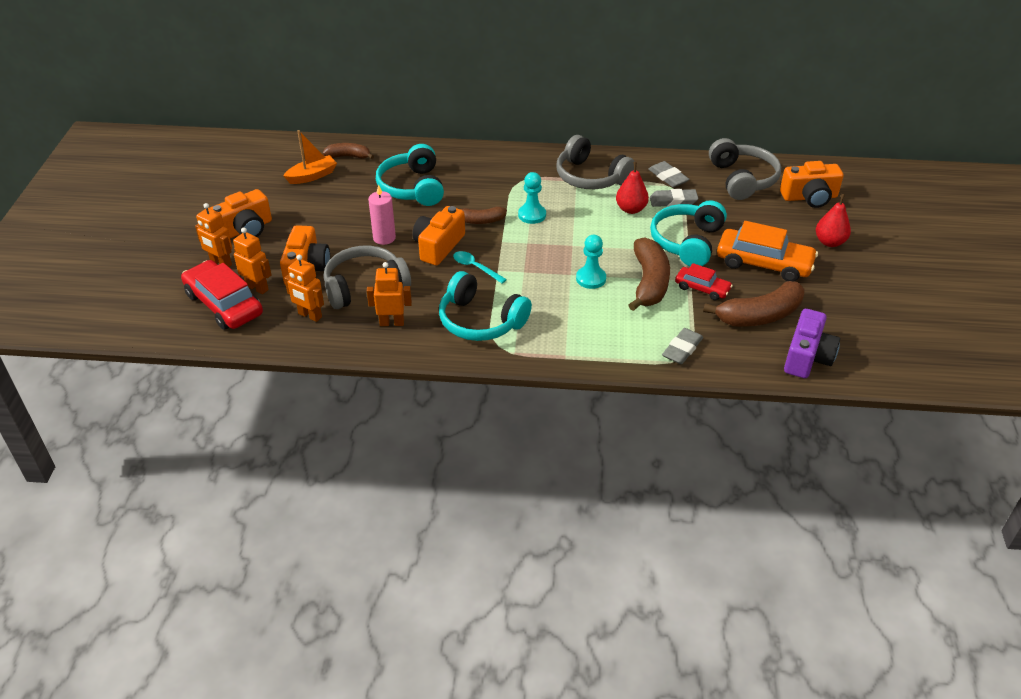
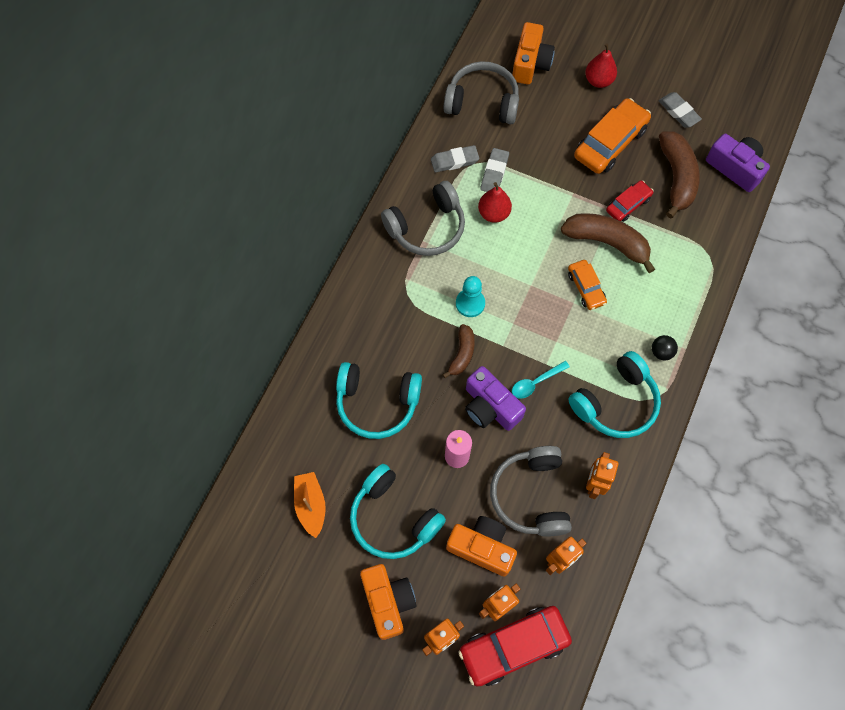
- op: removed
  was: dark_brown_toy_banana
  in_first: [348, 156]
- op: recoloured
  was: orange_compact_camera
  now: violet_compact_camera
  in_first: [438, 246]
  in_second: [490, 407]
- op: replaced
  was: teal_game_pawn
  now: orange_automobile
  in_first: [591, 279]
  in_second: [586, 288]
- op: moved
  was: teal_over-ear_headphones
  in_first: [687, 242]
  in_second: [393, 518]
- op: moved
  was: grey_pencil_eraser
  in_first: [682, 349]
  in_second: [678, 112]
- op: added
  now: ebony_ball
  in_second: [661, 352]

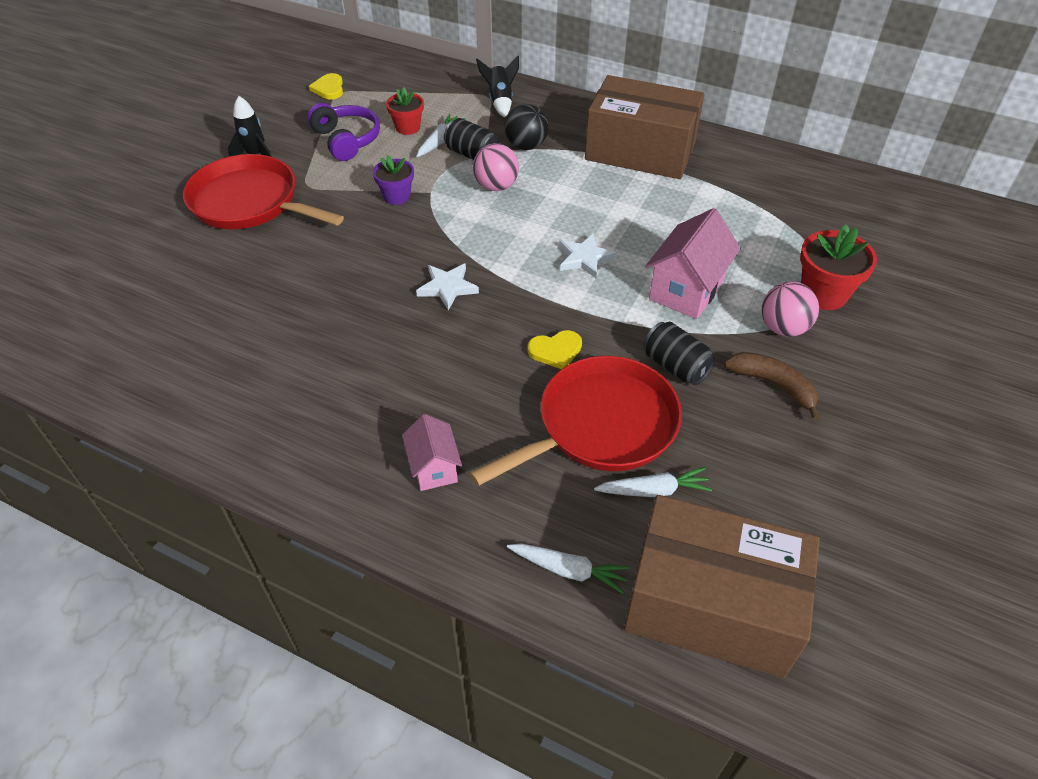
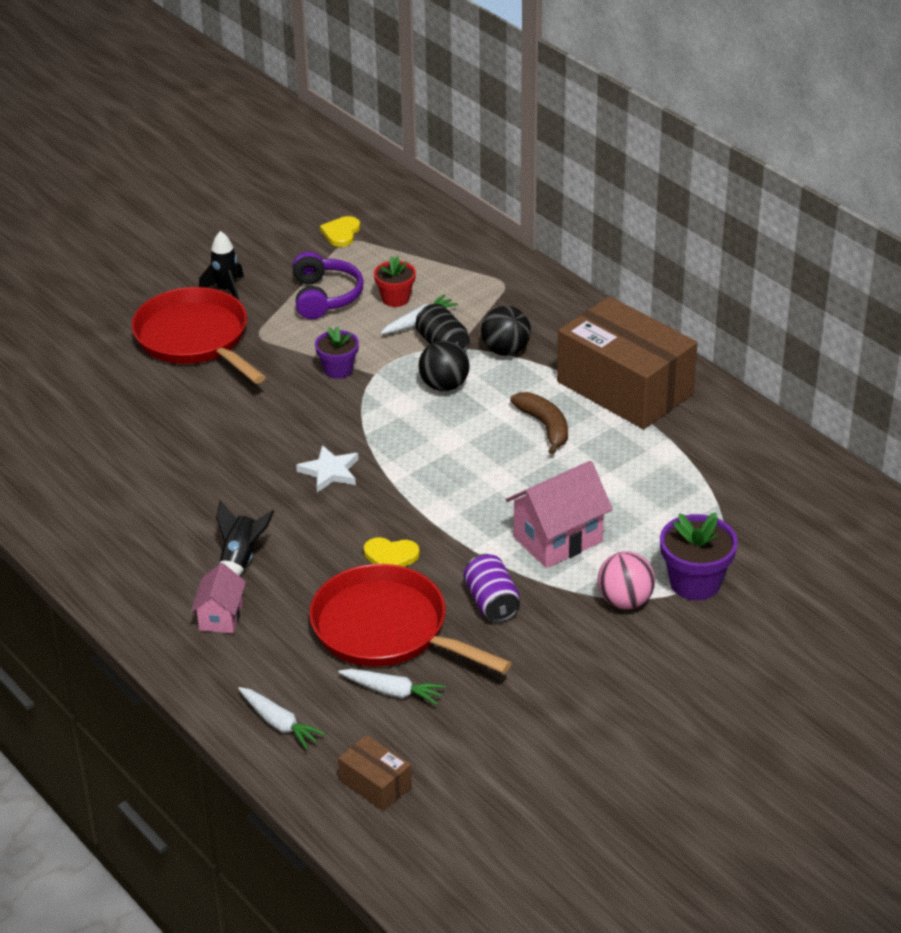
- op: turned
  was: scarlet_skillet
  in_first: [601, 425]
  in_second: [386, 629]
  clockwise: -135
- op: recoloured
  was: rose-pink_ball
  now: ebony_ball
  in_first: [496, 186]
  in_second: [444, 385]
- op: moved
  was: ebony_spaceship
  in_first: [500, 101]
  in_second: [241, 559]
- op: removed
  was: pure_white_star_shape
  in_first: [584, 258]
- op: resized
  was: dark_brown_box
  in_first: [711, 605]
  in_second: [375, 784]
  ratio: 0.43
- op: recoloured
  was: ebony_soda_can
  now: violet_soda_can
  in_first: [675, 366]
  in_second: [492, 602]
- op: moved
  was: dark_brown_toy_banana
  in_first: [773, 385]
  in_second: [545, 426]
- op: recoloured
  was: scarlet_flower_pot
  now: violet_flower_pot
  in_first: [823, 294]
  in_second: [695, 582]

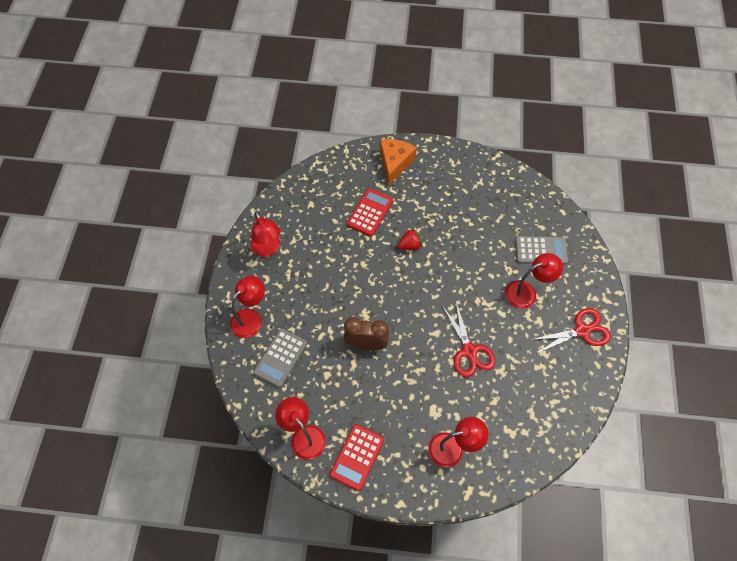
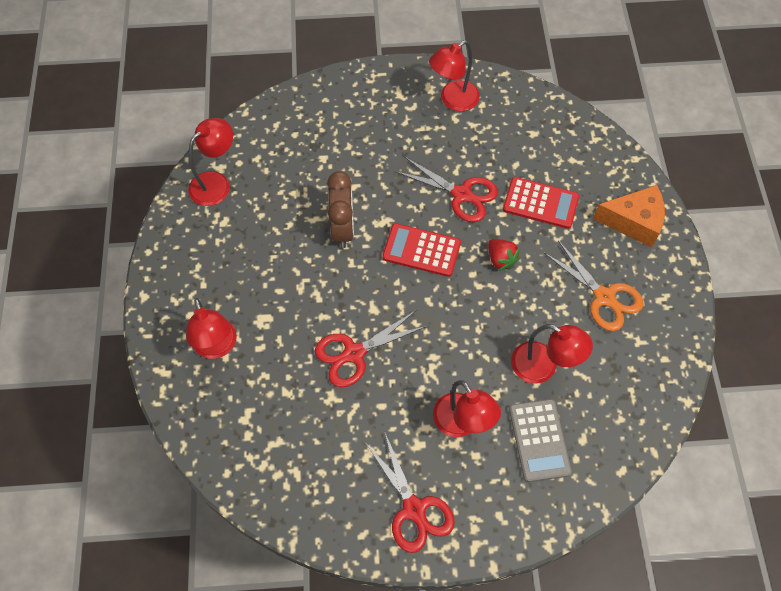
- op: moved
  was: scarlet_desk_lamp
  in_first: [251, 318]
  in_second: [543, 367]
- op: removed
  was: grey_pocket_calculator
  in_first: [280, 358]
- op: moved
  was: scarlet_pocket_calculator
  in_first: [357, 457]
  in_second: [421, 250]
- op: added
  now: scarlet_scissors
  in_second: [461, 194]
- op: added
  now: orange_scissors
  in_second: [604, 297]

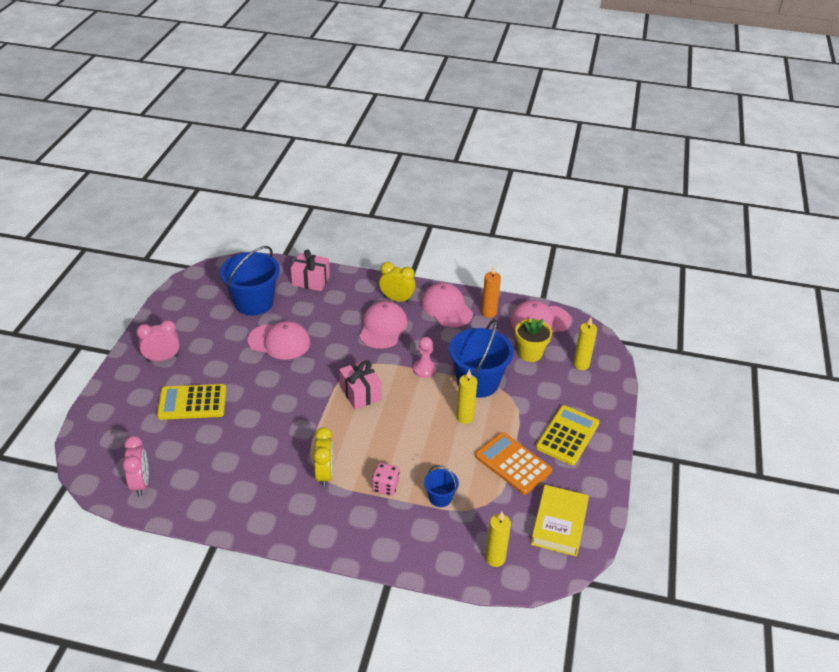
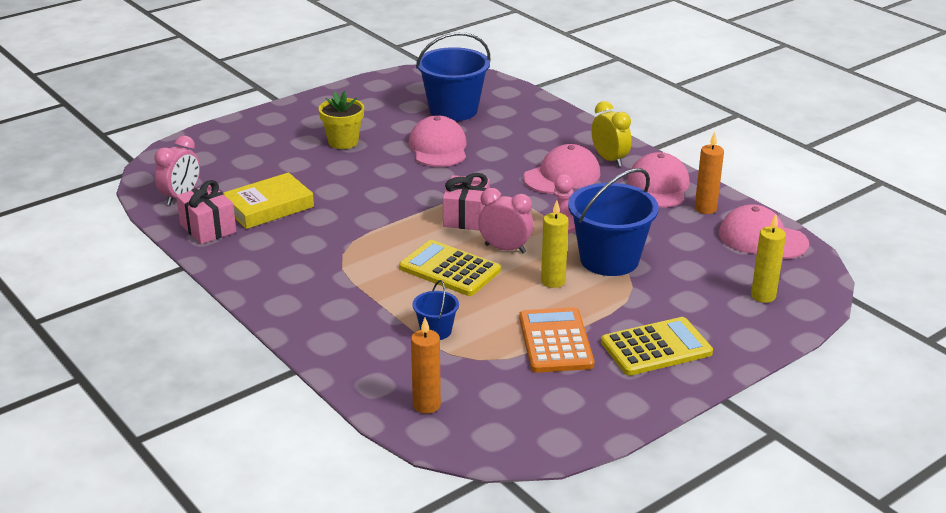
- op: moved
  was: rose-pink_bedside_clock
  in_first: [162, 358]
  in_second: [505, 249]
- op: moved
  was: yellow_pocket_calculator
  in_first: [192, 402]
  in_second: [449, 269]
- op: turned
  was: rose-pink_cap
  in_first: [279, 342]
  in_second: [438, 148]
  clockwise: -150
- op: moved
  was: rose-pink_present
  in_first: [311, 280]
  in_second: [208, 228]
- op: removed
  was: yellow_bedside_clock
  in_first: [325, 474]
- op: removed
  was: rose-pink_game_die
  in_first: [385, 486]
- op: recoloured
  was: yellow_pillar_candle
  now: orange_pillar_candle
  in_first: [495, 558]
  in_second: [426, 405]
- op: moved
  was: yellow_flower_pot
  in_first: [530, 353]
  in_second: [343, 142]
- op: moved
  was: yellow_hardback
  in_first: [559, 524]
  in_second: [268, 207]

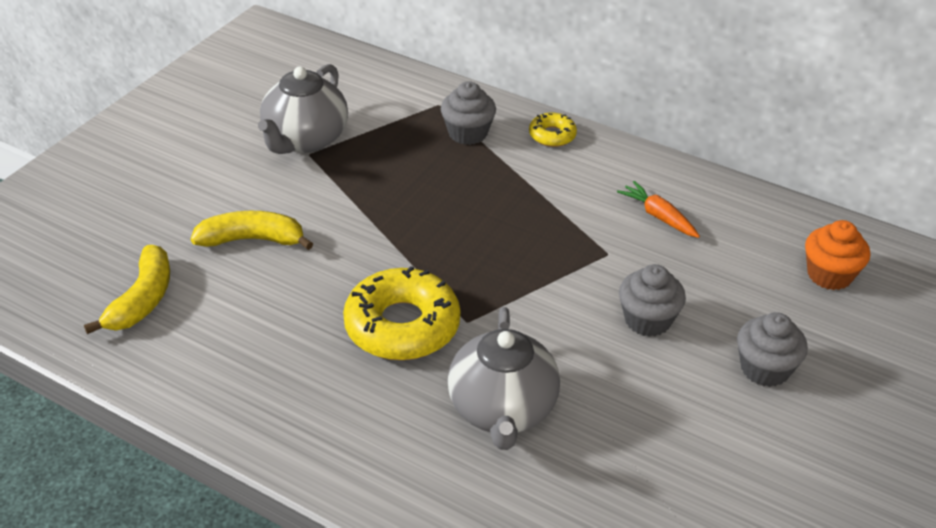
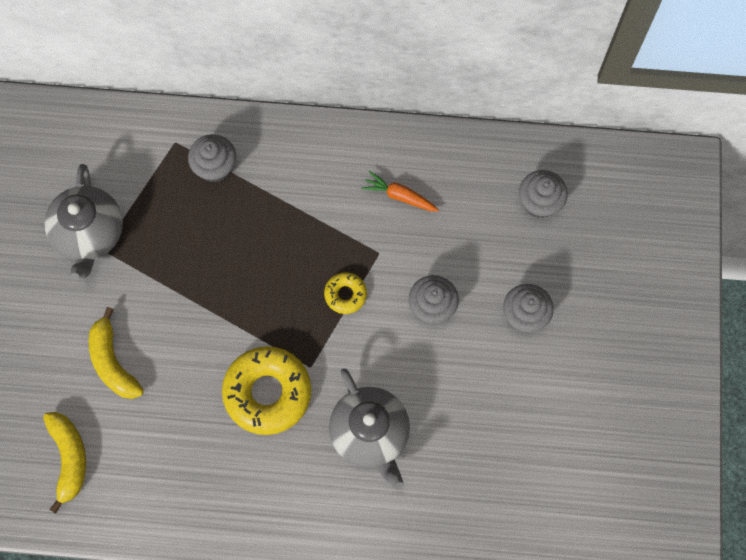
- op: turned
  was: yellow_toy_banana
  in_first: [252, 240]
  in_second: [113, 362]
  clockwise: -90
- op: moved
  was: yellow_glazed_donut
  in_first: [552, 135]
  in_second: [345, 294]
- op: recoloured
  was: orange_muffin
  now: grey_muffin
  in_first: [829, 275]
  in_second: [539, 202]

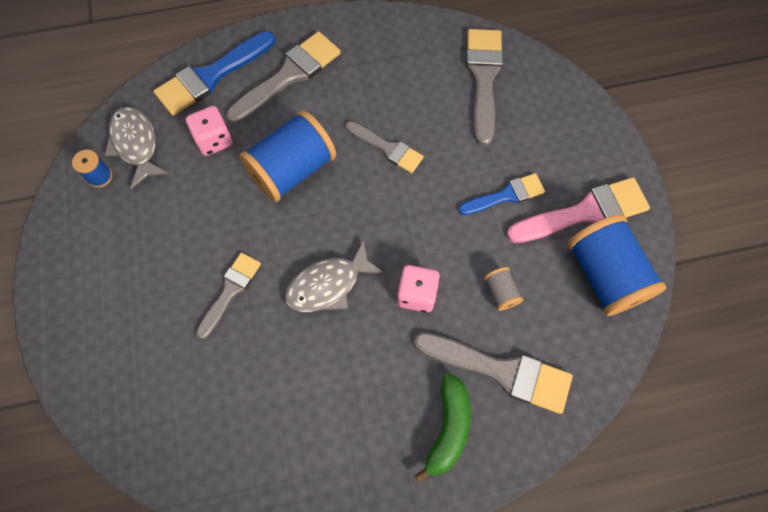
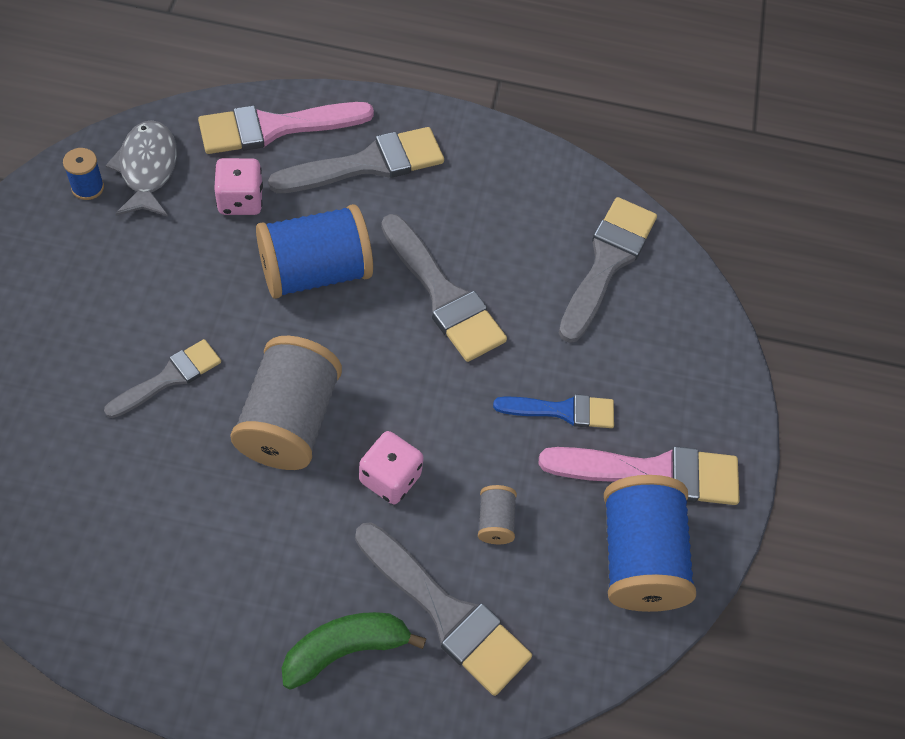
- op: recoloured
  was: blue_paint_brush
  now: rose-pink_paint_brush
  in_first: [211, 76]
  in_second: [275, 128]
- op: replaced
  was: grey_fish_figure
  now: grey_reel_of_thread
  in_first: [328, 284]
  in_second: [289, 421]
- op: resized
  was: grey_paint_brush
  in_first: [387, 148]
  in_second: [443, 295]
  ratio: 1.62
- op: turned
  was: leaf-green_toy_banana
  in_first: [448, 428]
  in_second: [345, 649]
  clockwise: -150

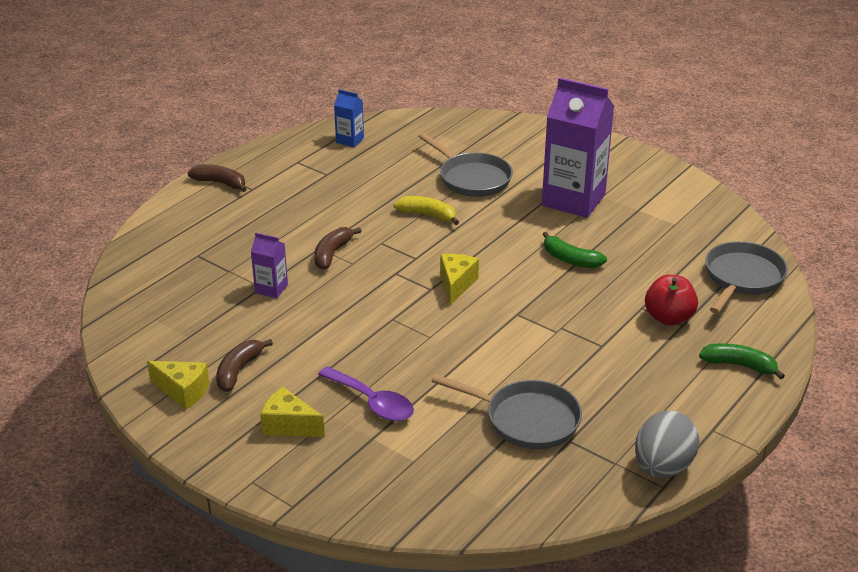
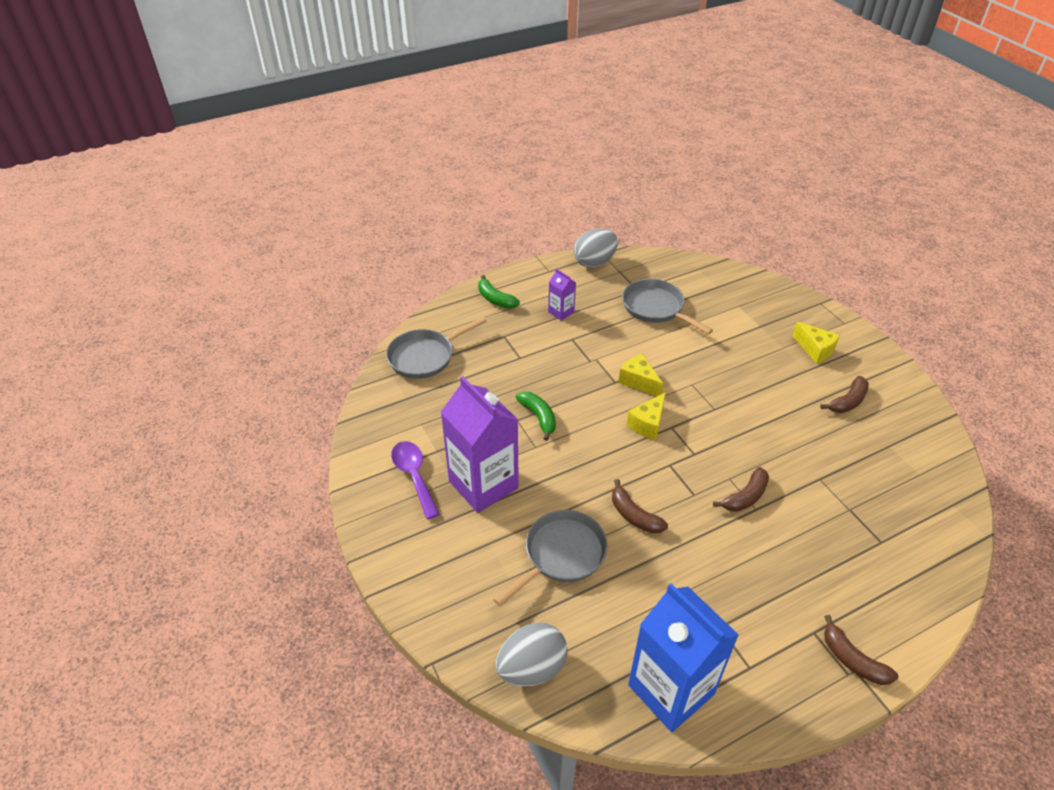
- op: moved
  was: yellow_cheese_wedge
  in_first: [183, 391]
  in_second: [638, 381]
- op: moved
  was: violet_juice_carton
  in_first: [271, 289]
  in_second: [561, 312]
- op: moved
  was: violet_tablespoon
  in_first: [372, 402]
  in_second: [414, 476]
- op: resized
  was: blue_juice_carton
  in_first: [350, 140]
  in_second: [671, 689]
  ratio: 2.21
- op: recoloured
  was: yellow_toy_banana
  now: dark_brown_toy_banana
  in_first: [428, 215]
  in_second: [634, 515]
- op: turned
  was: grey_skillet
  in_first: [472, 178]
  in_second: [561, 555]
  clockwise: 60
- op: removed
  was: scarlet_apple_fruit
  in_first: [668, 318]
- op: added
  now: grey_toy_egg
  in_second: [531, 668]

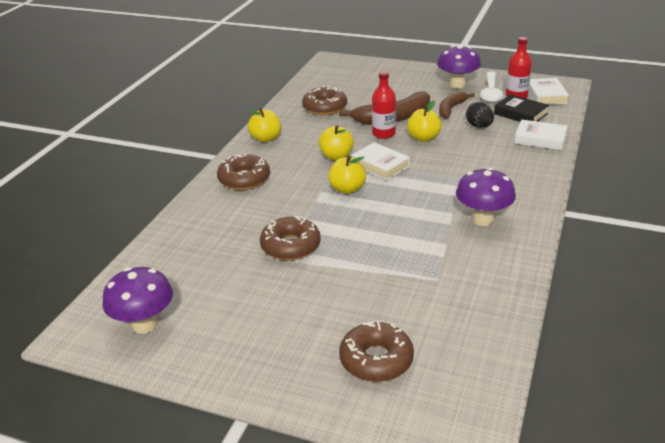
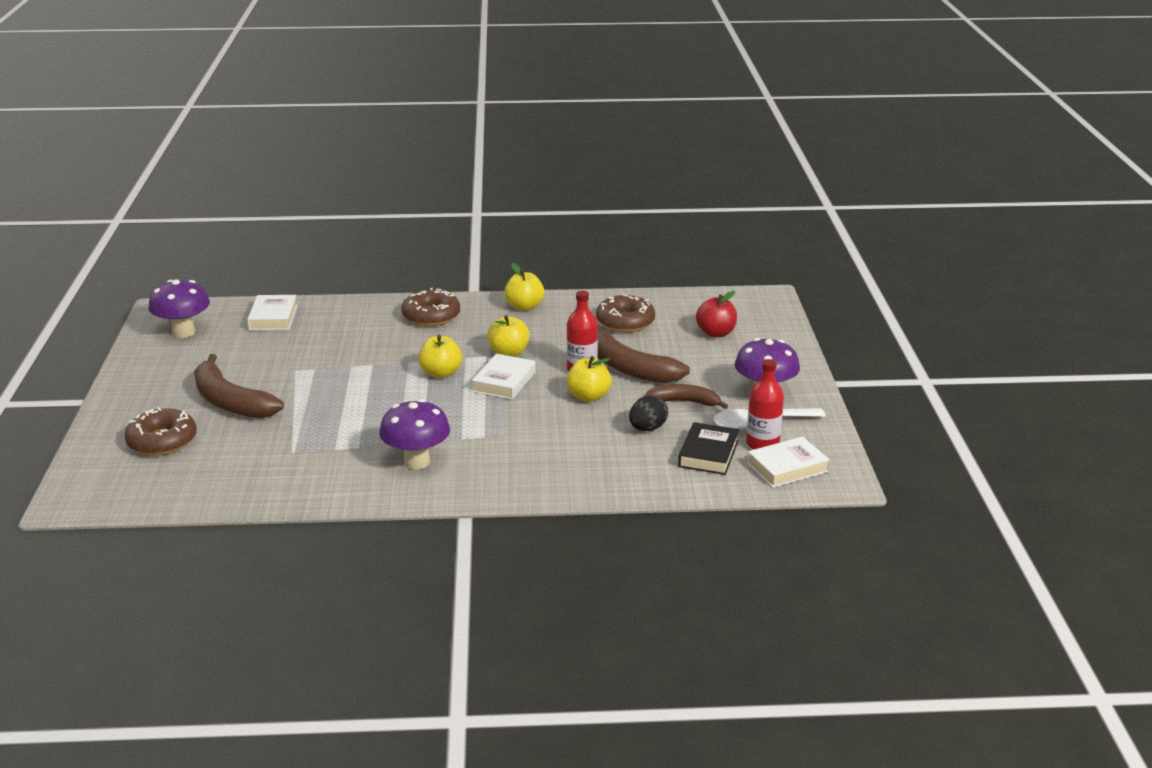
- op: removed
  was: dark_brown_glazed_donut
  in_first: [290, 246]
- op: moved
  was: pure_white_hardback
  in_first: [540, 139]
  in_second: [273, 317]
- op: added
  now: dark_brown_toy_banana
  in_second: [230, 402]
- op: added
  now: scarlet_apple_fruit
  in_second: [716, 333]

